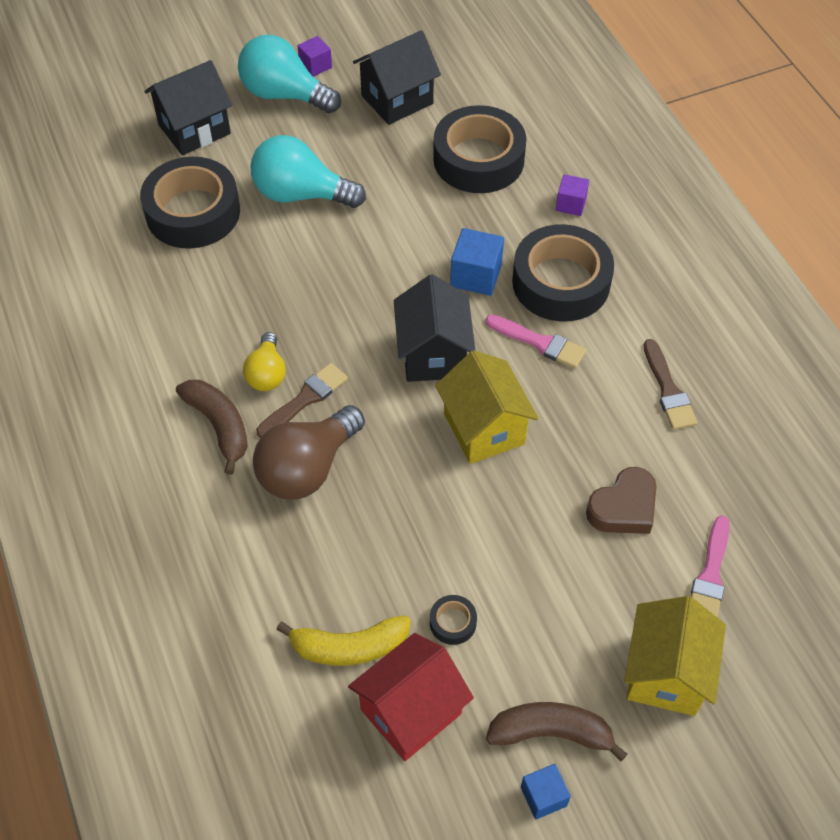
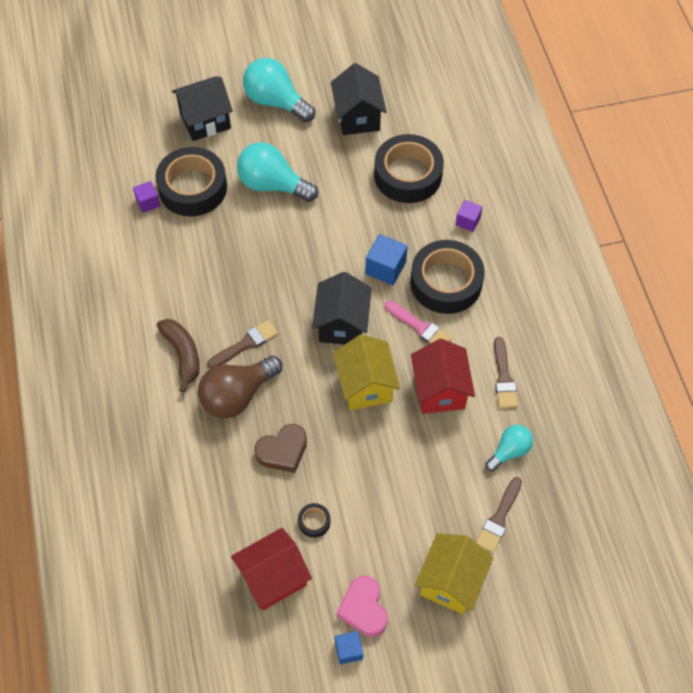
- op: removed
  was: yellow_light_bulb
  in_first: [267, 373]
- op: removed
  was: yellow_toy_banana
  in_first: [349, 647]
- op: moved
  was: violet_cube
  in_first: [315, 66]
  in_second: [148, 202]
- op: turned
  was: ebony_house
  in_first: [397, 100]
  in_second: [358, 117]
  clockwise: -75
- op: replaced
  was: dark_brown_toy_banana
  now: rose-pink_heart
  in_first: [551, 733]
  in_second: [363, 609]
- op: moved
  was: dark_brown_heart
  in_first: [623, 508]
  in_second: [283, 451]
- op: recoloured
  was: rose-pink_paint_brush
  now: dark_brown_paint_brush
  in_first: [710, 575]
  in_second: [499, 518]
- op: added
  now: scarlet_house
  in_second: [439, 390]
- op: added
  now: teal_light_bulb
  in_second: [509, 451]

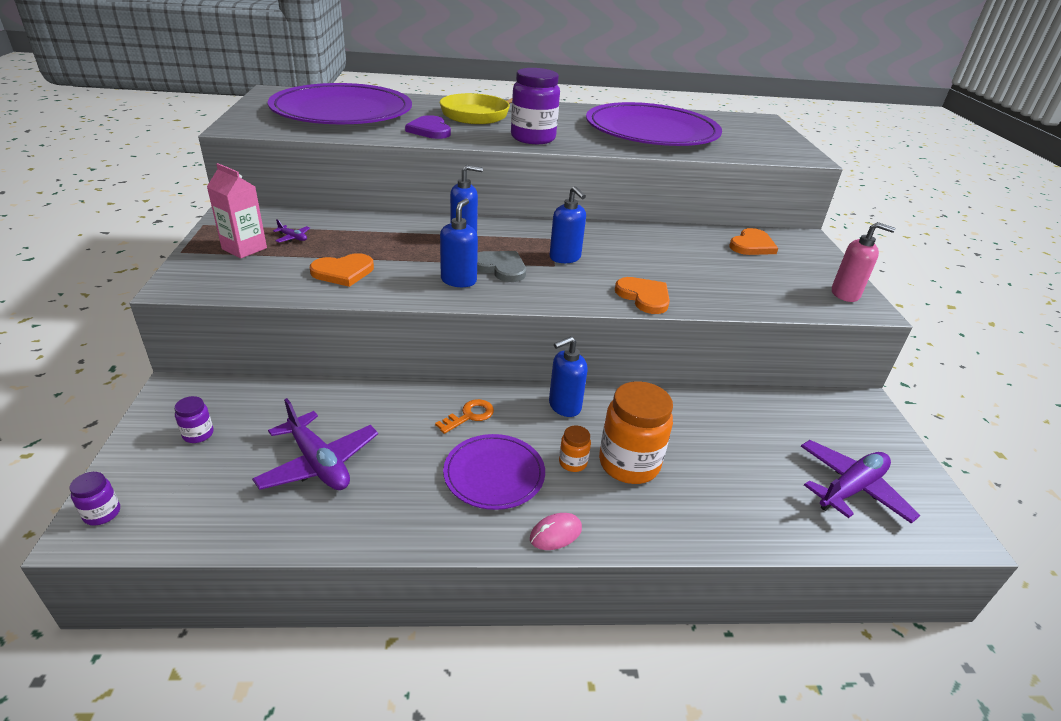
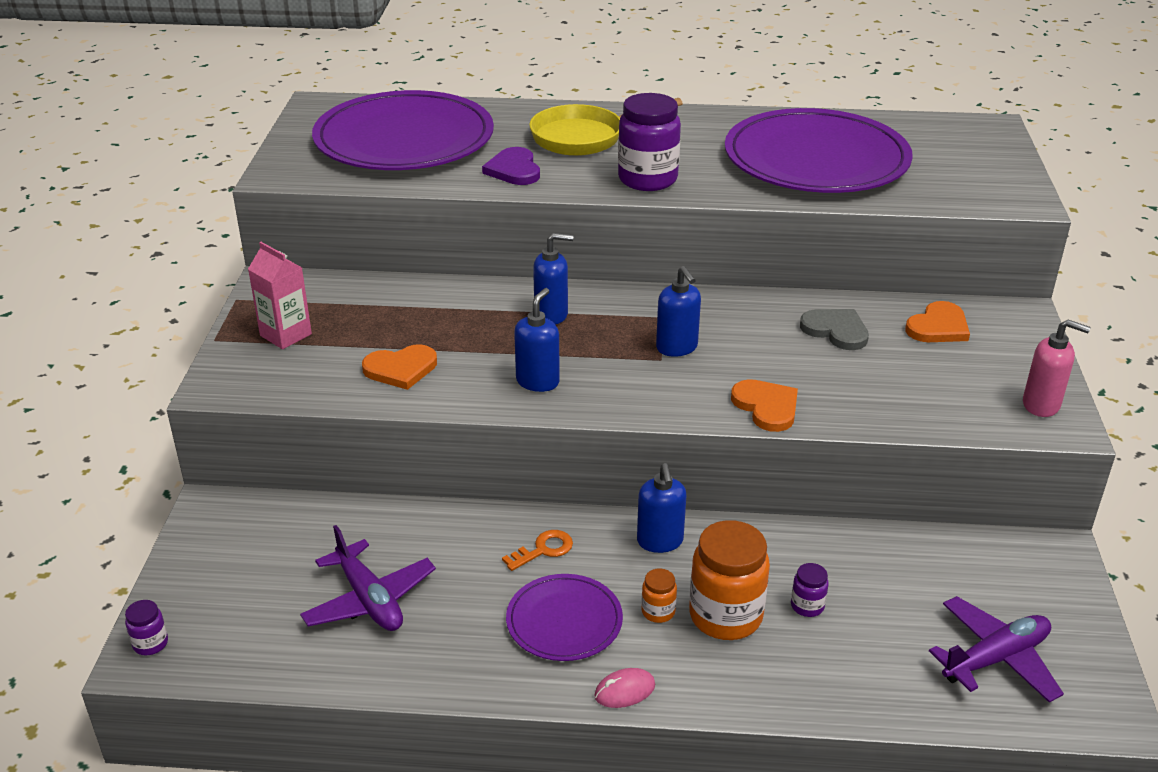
- op: moved
  was: violet_jam_jar
  in_first: [198, 434]
  in_second: [807, 606]
- op: removed
  was: violet_toy_plane
  in_first: [293, 238]
- op: moved
  was: grey_heart
  in_first: [501, 268]
  in_second: [836, 331]
- op: turned
  was: blue_pump_bottle
  in_first: [564, 406]
  in_second: [660, 541]
  clockwise: -75

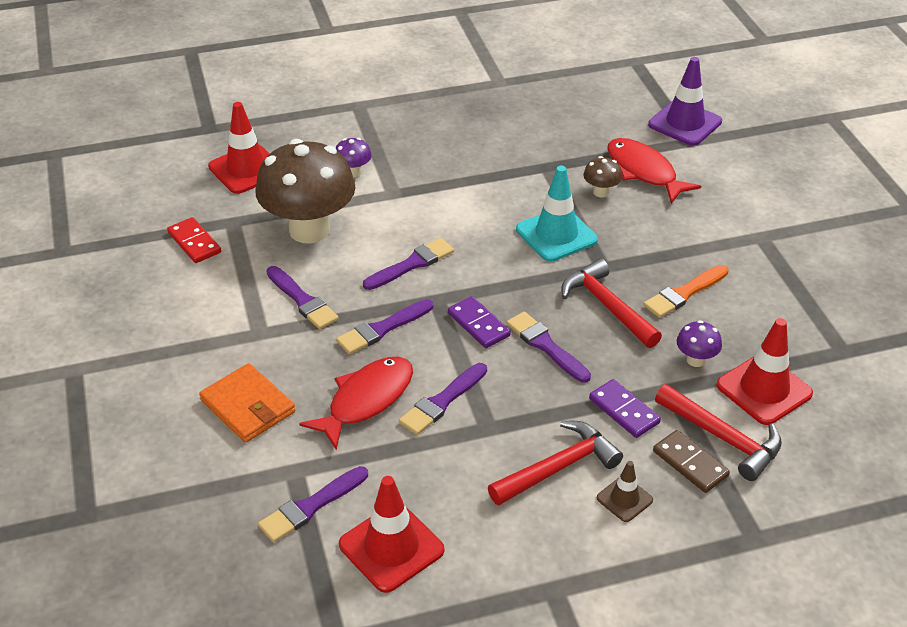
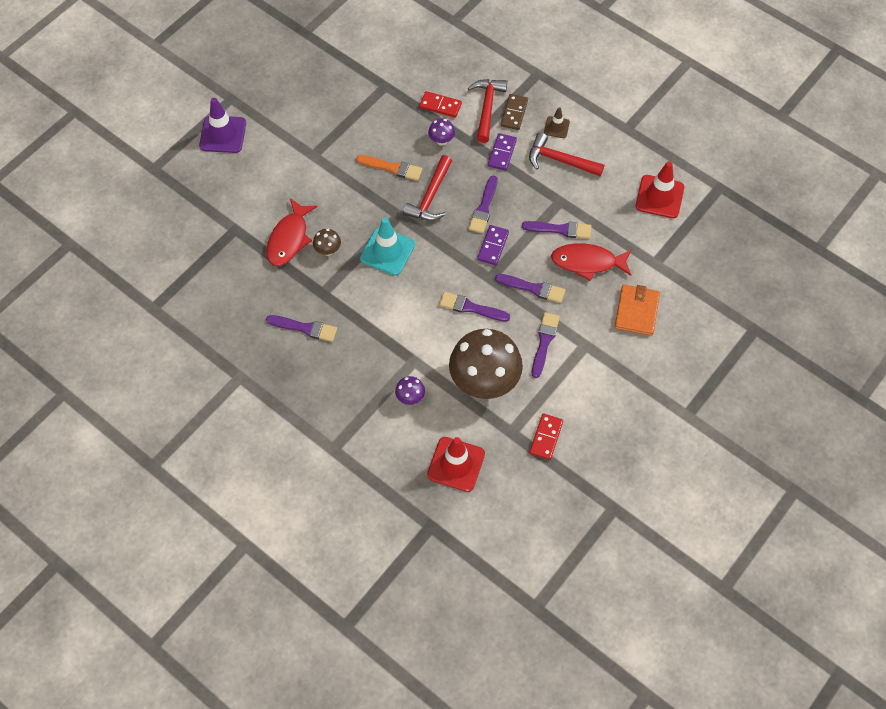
- op: moved
  was: violet_paint_brush
  in_first: [311, 507]
  in_second: [305, 328]
- op: moved
  was: violet_road_cone
  in_first: [685, 123]
  in_second: [223, 134]
- op: replaced
  was: scarlet_road_cone
  now: scarlet_domino_tile
  in_first: [764, 389]
  in_second: [440, 105]

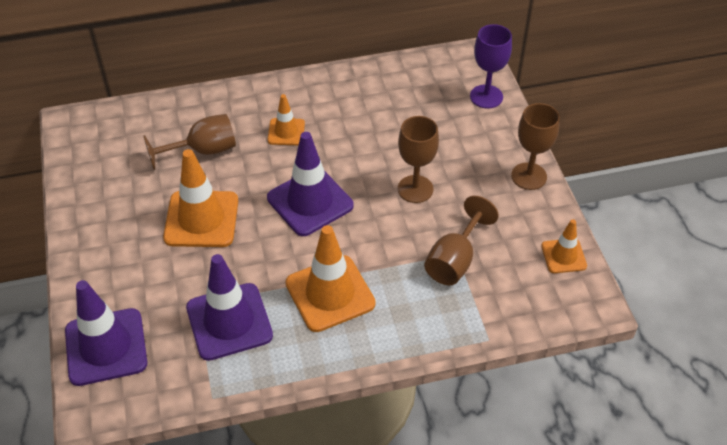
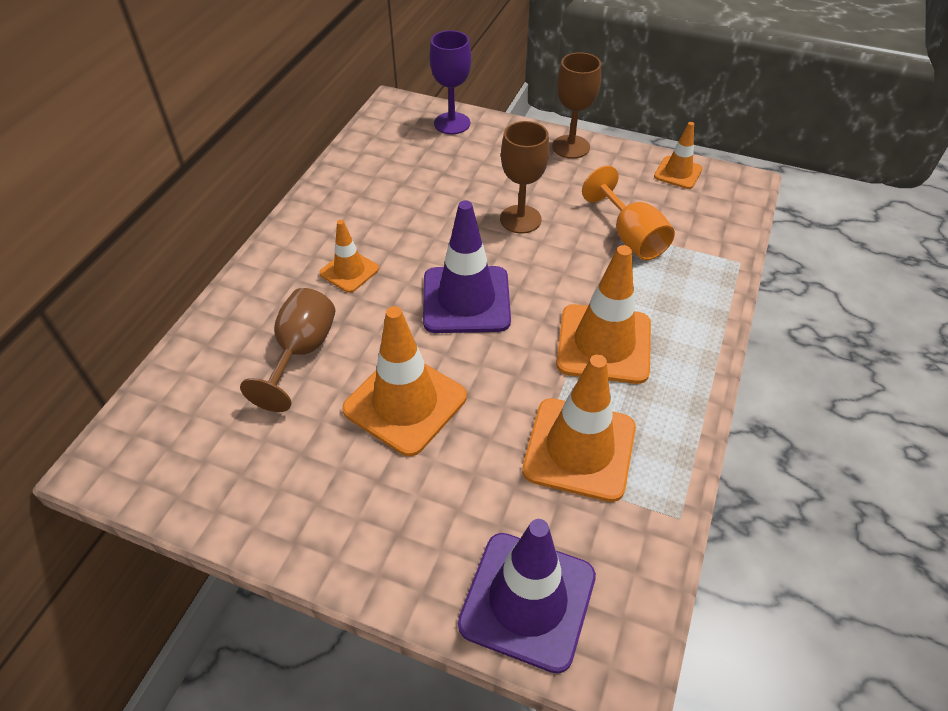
- op: recoloured
  was: violet_road_cone
  now: orange_road_cone
  in_first: [229, 321]
  in_second: [579, 449]
- op: recoloured
  was: dark_brown_wine_glass
  now: orange_wine_glass
  in_first: [454, 260]
  in_second: [630, 237]

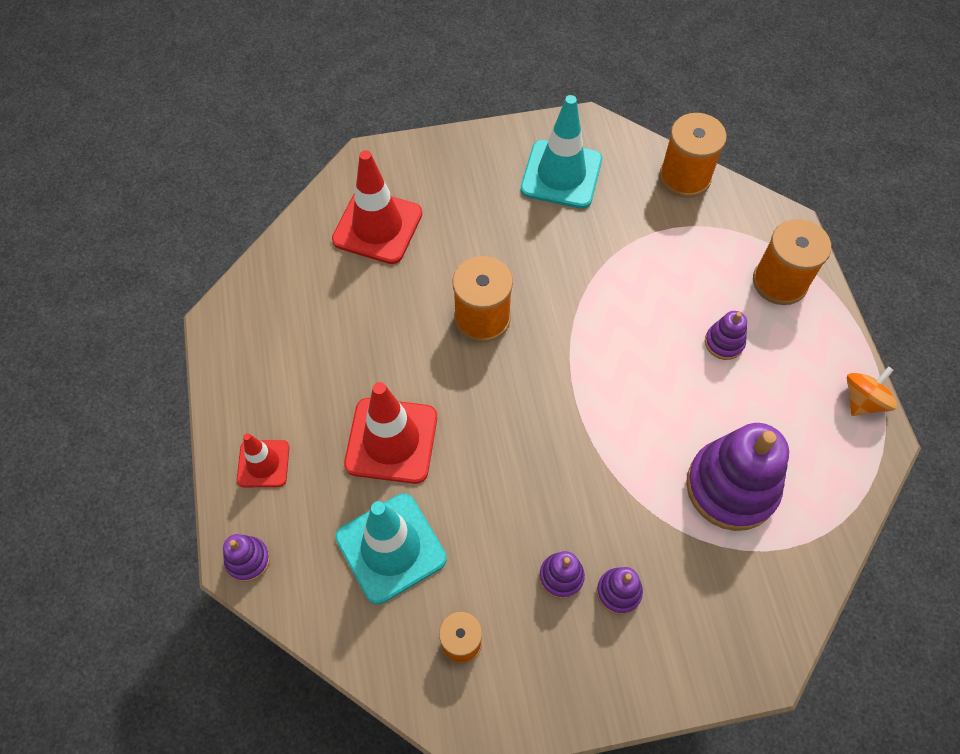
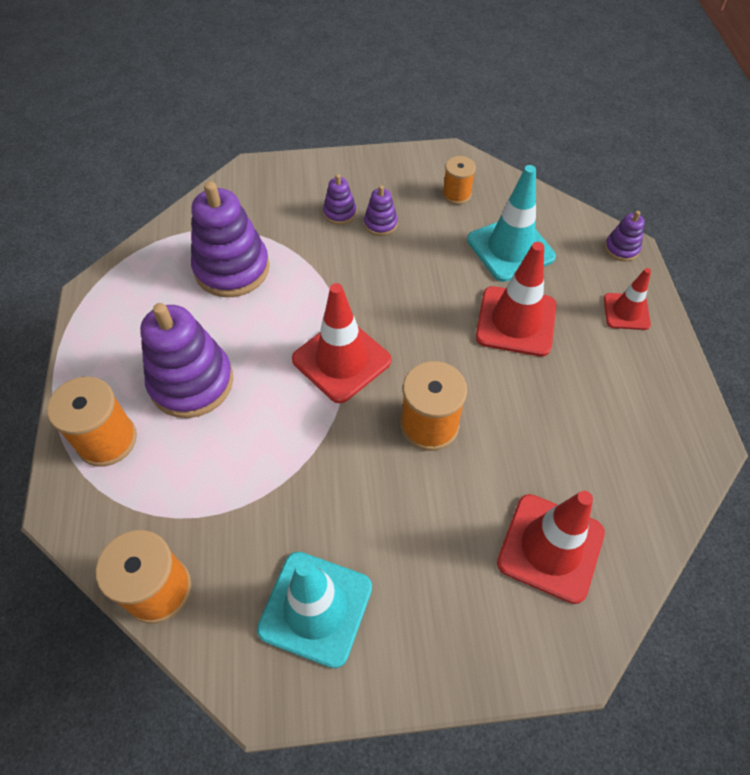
- op: resized
  was: violet_ring_stacker
  in_first: [724, 342]
  in_second: [191, 382]
  ratio: 2.15
- op: removed
  was: orange_toy_top
  in_first: [863, 401]
- op: added
  now: scarlet_road_cone
  in_second: [341, 360]

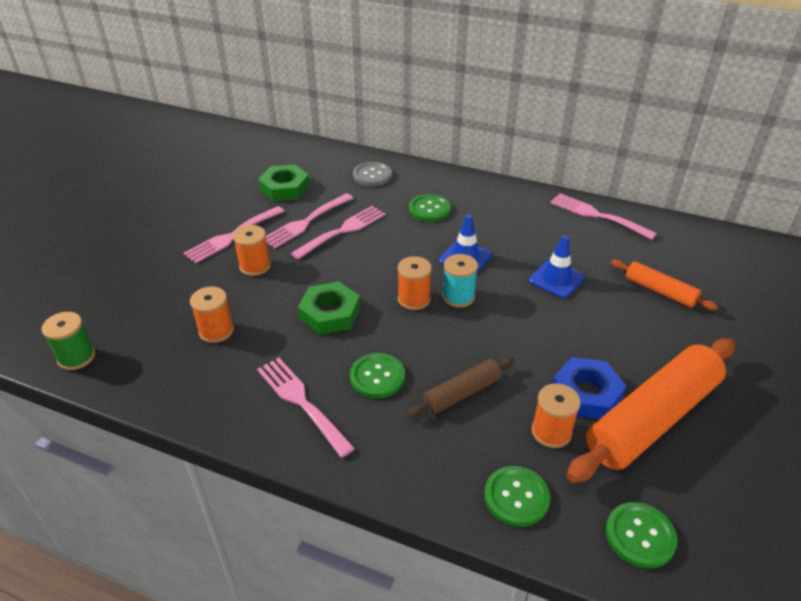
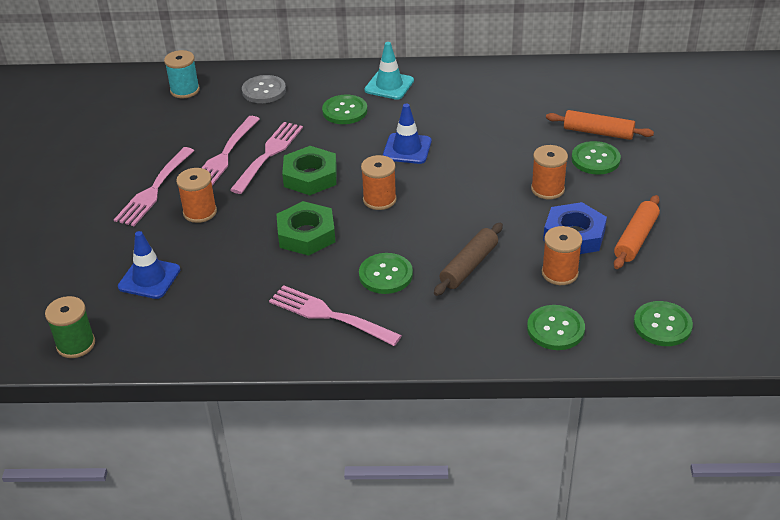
- op: moved
  was: orange_reel_of_thread
  in_first: [216, 331]
  in_second: [547, 189]
- op: moved
  was: leaf-green_hex_nut
  in_first: [285, 188]
  in_second: [310, 176]
- op: moved
  was: teal_reel_of_thread
  in_first: [458, 297]
  in_second: [185, 90]
- op: moved
  was: blue_road_cone
  in_first: [556, 279]
  in_second: [149, 278]
- op: removed
  was: rose-pink_dinner_fork
  in_first: [597, 215]
- op: resized
  was: orange_dough_roller
  in_first: [652, 418]
  in_second: [636, 239]
  ratio: 0.51
- op: added
  now: teal_road_cone
  in_second: [389, 85]
- op: added
  now: leaf-green_shirt_button
  in_second: [595, 159]

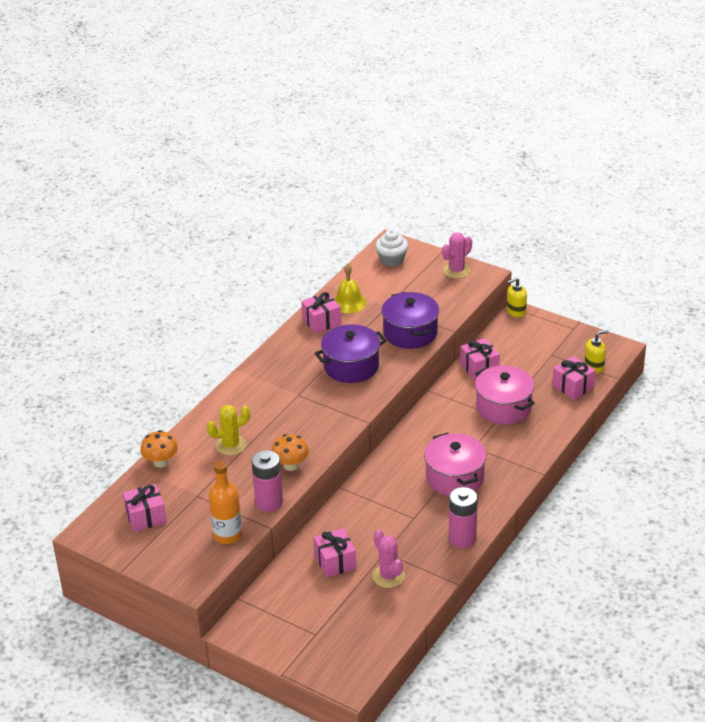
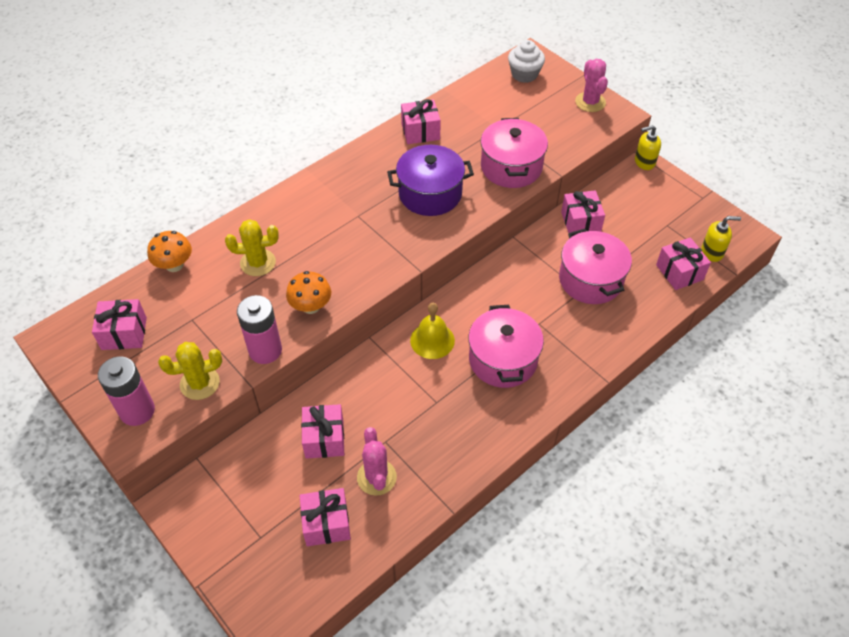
- op: replaced
  was: orange_flask
  now: yellow_cactus
  in_first: [227, 535]
  in_second: [200, 383]
- op: moved
  was: yellow_hand_bell
  in_first: [349, 302]
  in_second: [432, 340]
- op: recoloured
  was: violet_stockpot
  now: rose-pink_stockpot
  in_first: [410, 333]
  in_second: [511, 167]
- op: turned
  was: rose-pink_cactus
  in_first: [456, 270]
  in_second: [590, 102]
  clockwise: -75
- op: moved
  was: rose-pink_AA_battery
  in_first: [462, 538]
  in_second: [137, 411]
- op: added
  now: rose-pink_present
  in_second: [326, 523]

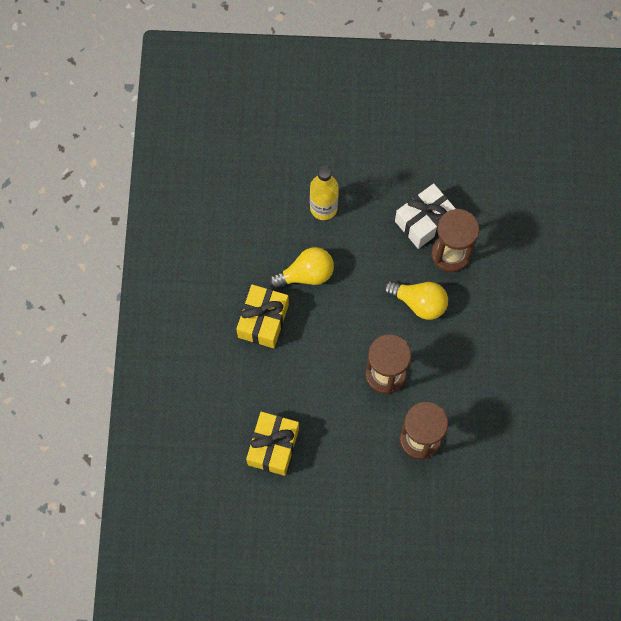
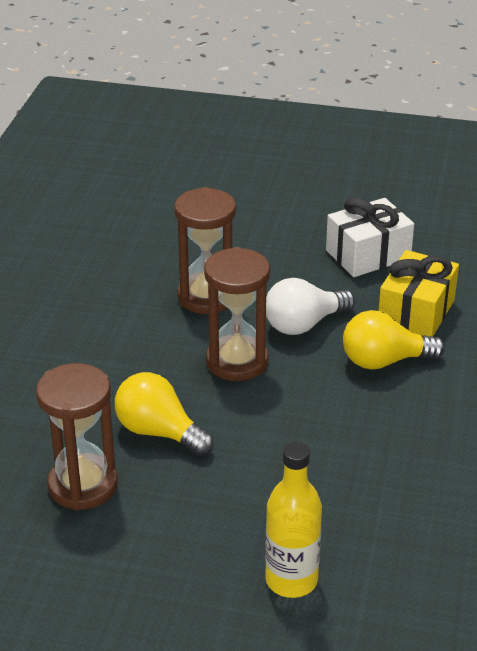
- op: removed
  was: yellow_present
  in_first: [263, 321]
- op: moved
  was: yellow_light_bulb
  in_first: [306, 274]
  in_second: [384, 361]
- op: moved
  was: pure_white_present
  in_first: [424, 221]
  in_second: [368, 255]
- op: added
  now: pure_white_light_bulb
  in_second: [304, 324]

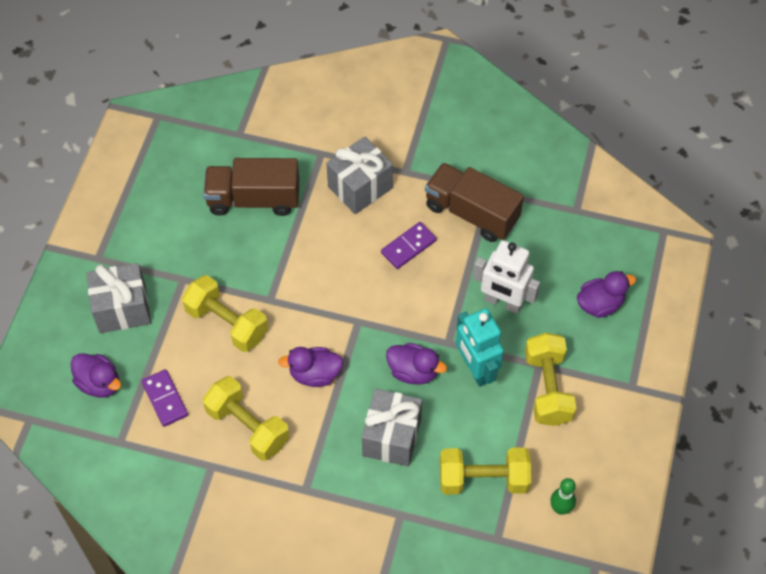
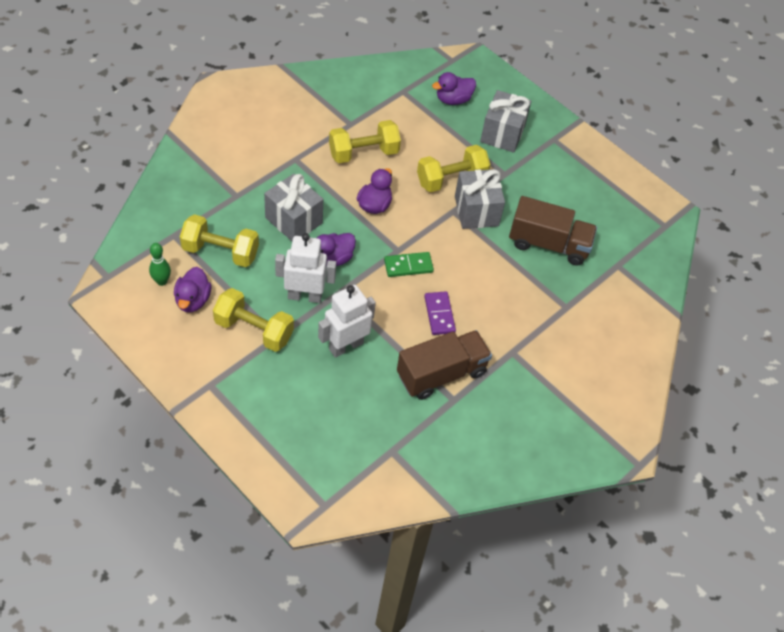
- op: removed
  was: violet_domino_tile
  in_first: [165, 399]
- op: turned
  was: dark_brown_lorry
  in_first: [253, 199]
  in_second: [548, 244]
  clockwise: 75
- op: moved
  was: grey_present
  in_first: [360, 187]
  in_second: [476, 211]
- op: turned
  was: yellow_free_weight
  in_first: [483, 479]
  in_second: [220, 252]
  clockwise: 75
- op: recoloured
  was: teal_robot_figure
  now: pure_white_robot_figure
  in_first: [476, 369]
  in_second: [305, 296]
- op: moved
  was: violet_duck
  in_first: [600, 304]
  in_second: [193, 300]
- op: added
  now: leaf-green_domino_tile
  in_second: [408, 266]

